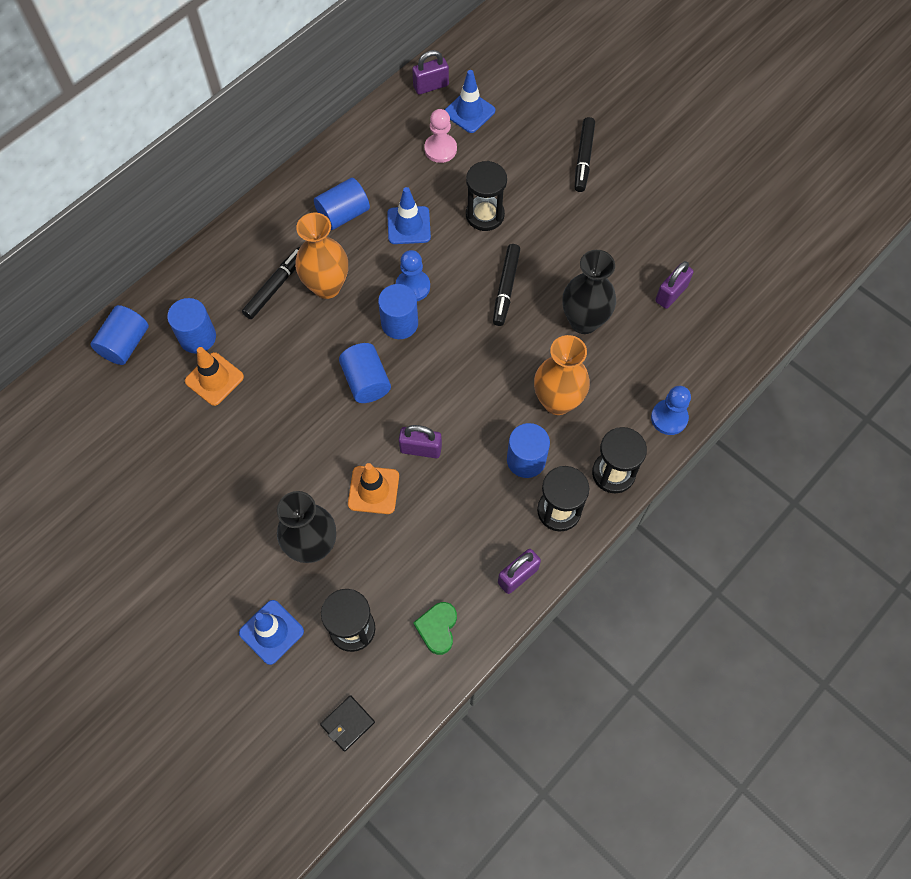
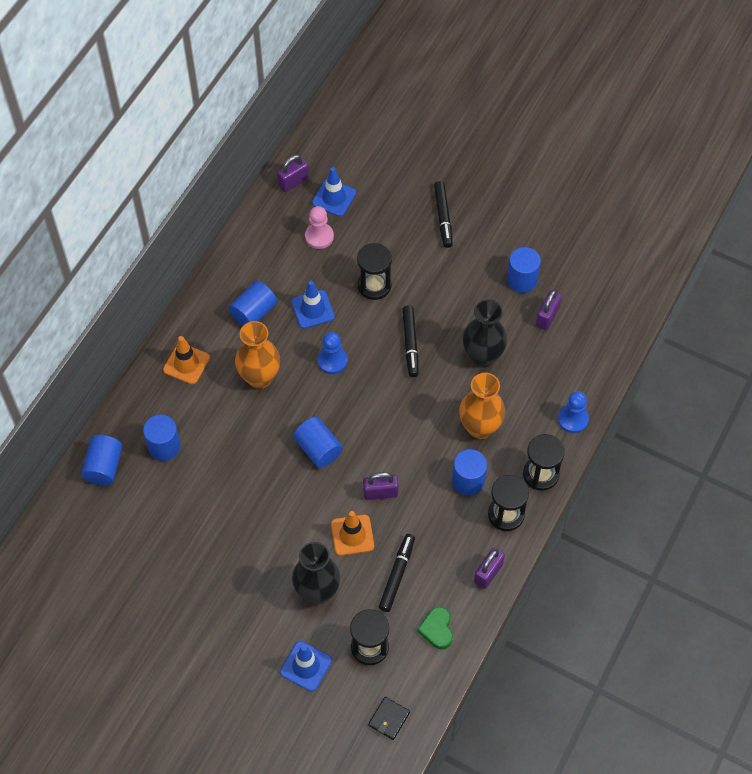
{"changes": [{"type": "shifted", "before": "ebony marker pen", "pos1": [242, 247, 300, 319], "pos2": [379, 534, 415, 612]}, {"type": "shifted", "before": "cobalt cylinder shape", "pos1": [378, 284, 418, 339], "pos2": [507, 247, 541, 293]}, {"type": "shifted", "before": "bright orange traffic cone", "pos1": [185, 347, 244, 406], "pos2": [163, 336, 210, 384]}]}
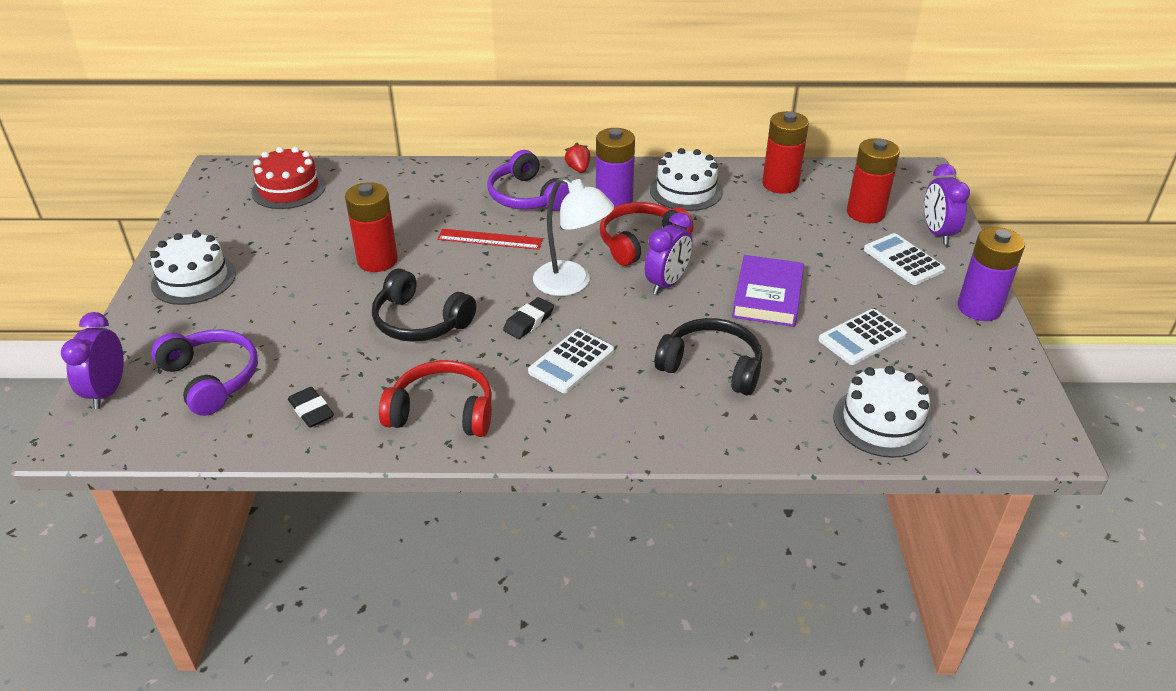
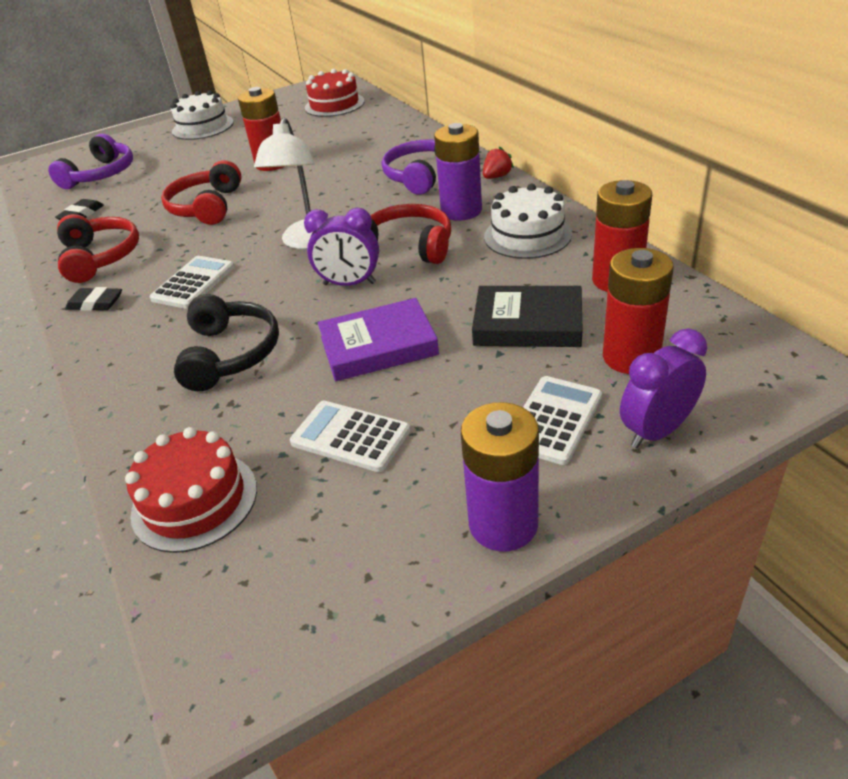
{"changes": [{"type": "gone", "before": "crimson measuring stick", "pos1": [437, 229, 543, 250]}, {"type": "repainted", "before": "ebony headphones", "after": "crimson headphones", "pos1": [372, 268, 476, 342], "pos2": [161, 160, 242, 225]}, {"type": "shifted", "before": "ebony gum eraser", "pos1": [503, 297, 554, 339], "pos2": [65, 287, 122, 311]}, {"type": "gone", "before": "violet alarm clock", "pos1": [61, 312, 124, 409]}, {"type": "rotated", "before": "white pocket calculator", "pos1": [528, 329, 614, 393], "pos2": [150, 256, 235, 309], "turn": 105}, {"type": "repainted", "before": "white cake", "after": "crimson cake", "pos1": [833, 366, 932, 458], "pos2": [125, 427, 257, 553]}, {"type": "new", "after": "ebony book", "pos2": [472, 286, 583, 347]}]}
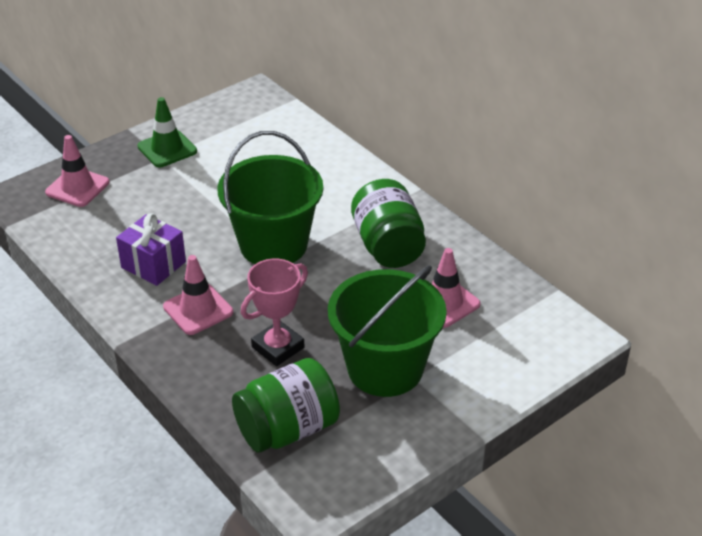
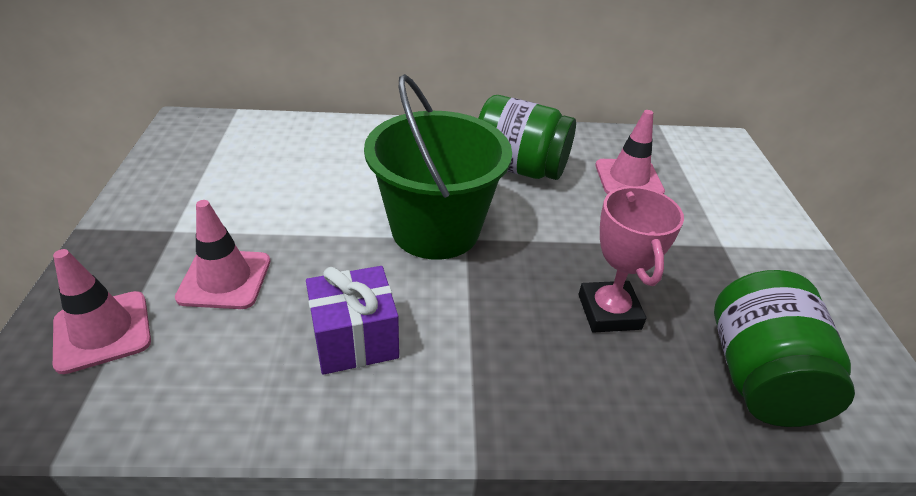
{"changes": [{"type": "gone", "before": "emerald traffic cone", "pos1": [137, 97, 197, 167]}, {"type": "shifted", "before": "rosy traffic cone", "pos1": [163, 255, 233, 335], "pos2": [175, 200, 270, 309]}, {"type": "gone", "before": "emerald bucket", "pos1": [328, 265, 447, 397]}]}
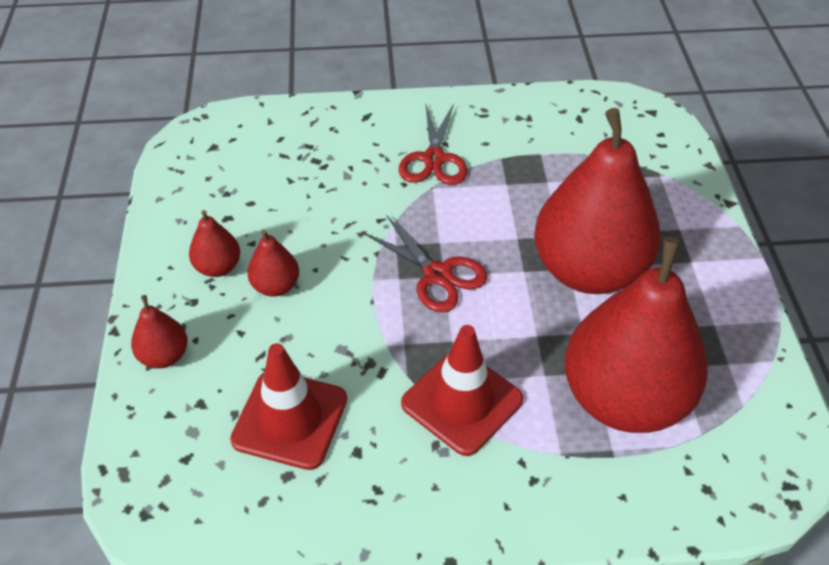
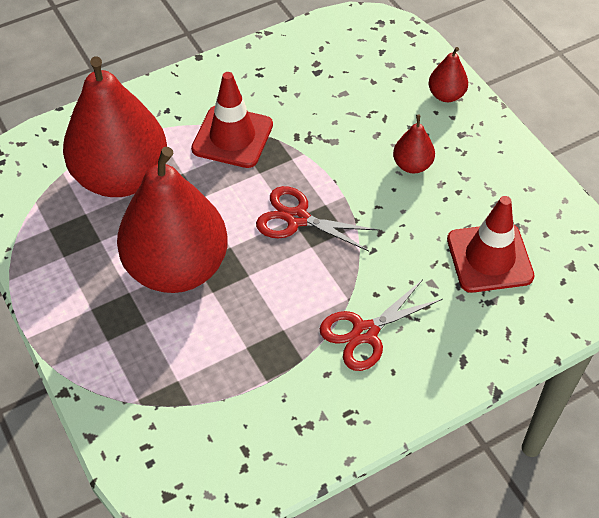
{"changes": [{"type": "rotated", "before": "crimson scissors", "pos1": [398, 104, 468, 185], "pos2": [320, 279, 443, 371], "turn": -105}, {"type": "gone", "before": "crimson pear fruit", "pos1": [189, 210, 240, 277]}, {"type": "shifted", "before": "crimson traffic cone", "pos1": [230, 343, 347, 470], "pos2": [447, 196, 535, 293]}]}
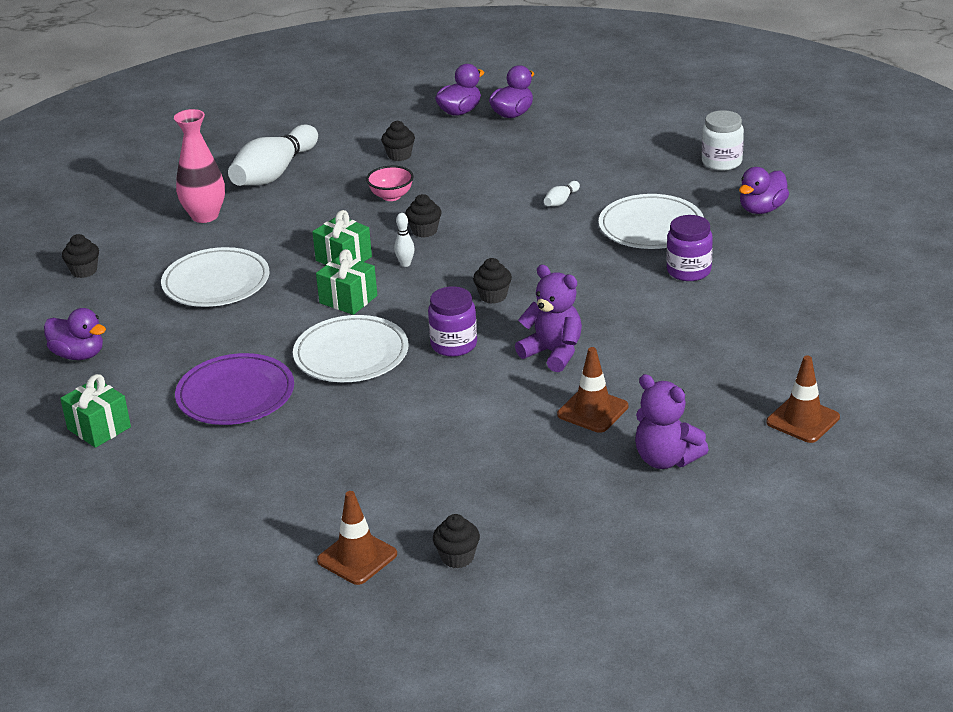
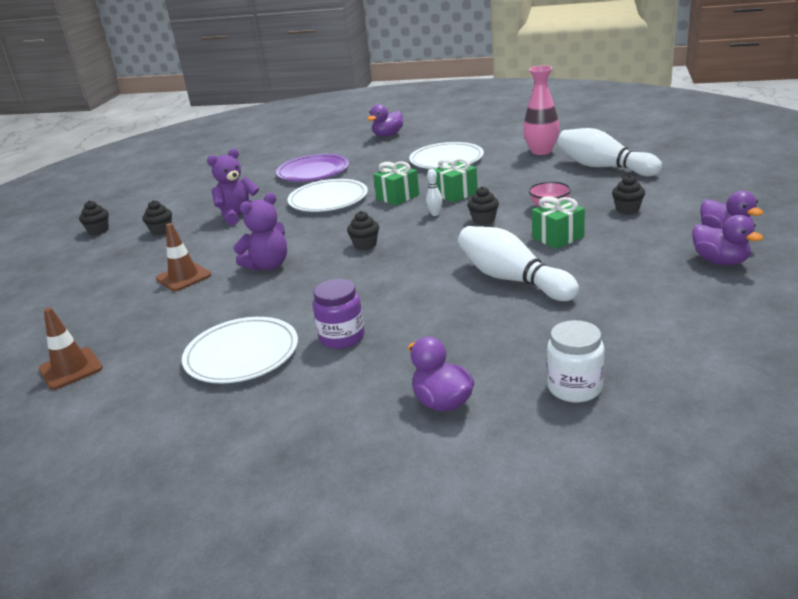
{"changes": [{"type": "scaled", "before": "white tenpin", "pos1": [544, 181, 580, 206], "pos2": [458, 226, 579, 301], "scale": 2.46}, {"type": "shifted", "before": "white dinner plate", "pos1": [599, 194, 704, 249], "pos2": [182, 317, 298, 384]}, {"type": "shifted", "before": "ebony cupcake", "pos1": [62, 234, 99, 278], "pos2": [143, 200, 172, 236]}, {"type": "gone", "before": "violet jar", "pos1": [428, 286, 477, 357]}, {"type": "shifted", "before": "emerald wrapped gift", "pos1": [60, 374, 131, 448], "pos2": [532, 196, 585, 249]}, {"type": "shifted", "before": "violet stuffed bear", "pos1": [635, 374, 709, 469], "pos2": [207, 148, 259, 226]}, {"type": "gone", "before": "dark brown traffic cone", "pos1": [317, 491, 397, 585]}]}
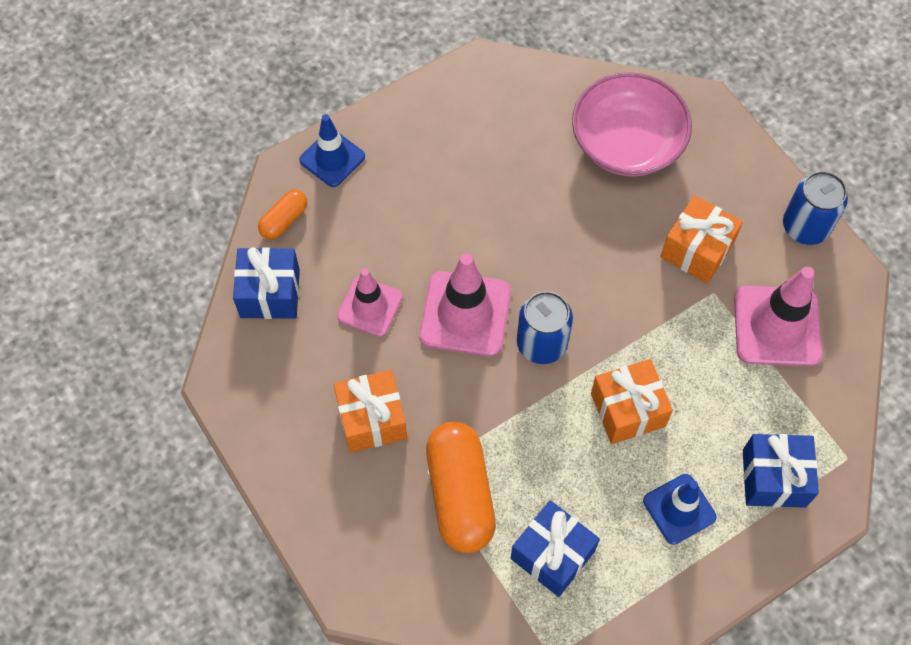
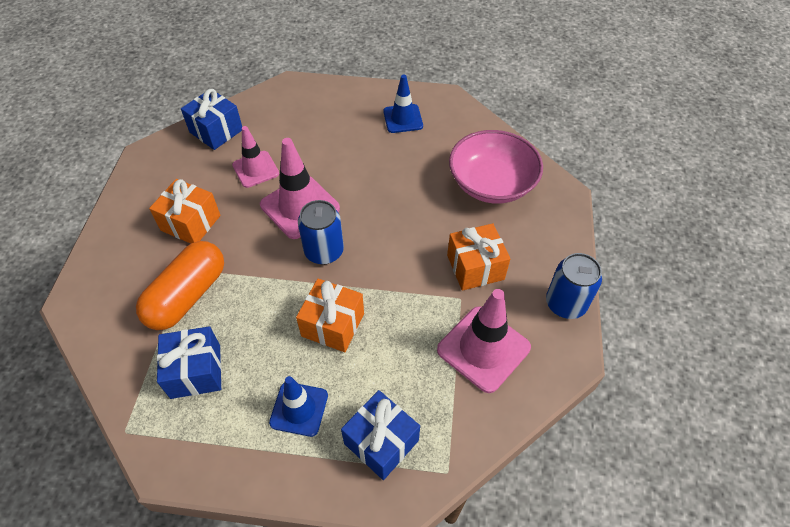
{"changes": [{"type": "shifted", "before": "cobalt traffic cone", "pos1": [299, 114, 365, 187], "pos2": [383, 75, 423, 133]}, {"type": "gone", "before": "bright orange pill", "pos1": [258, 190, 307, 239]}]}
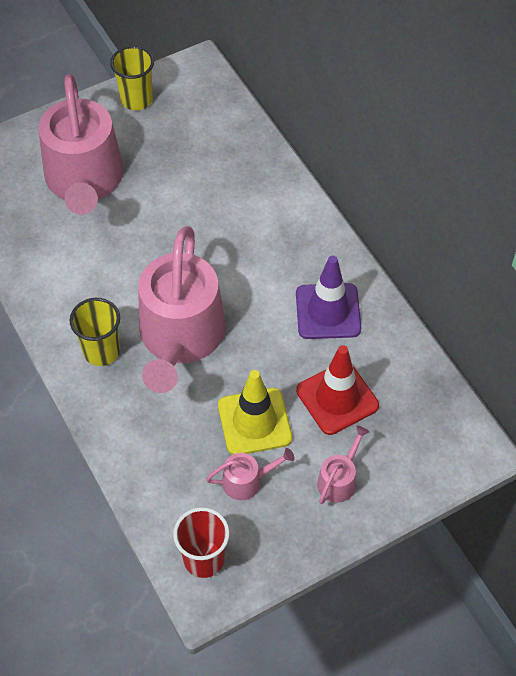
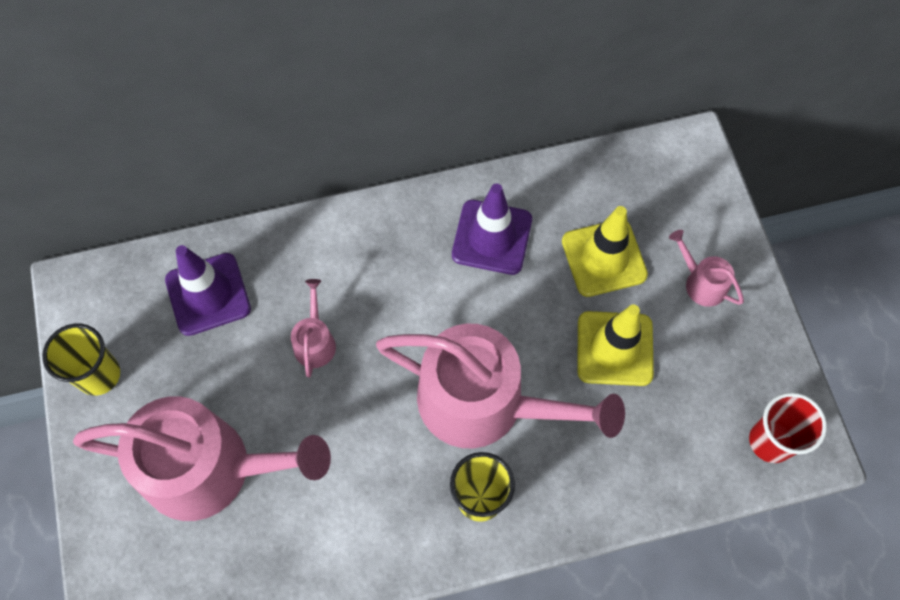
{"changes": [{"type": "repainted", "before": "crimson traffic cone", "after": "bright yellow traffic cone", "pos1": [296, 345, 379, 435], "pos2": [562, 206, 648, 297]}, {"type": "shifted", "before": "rosy watering pot", "pos1": [206, 448, 295, 500], "pos2": [291, 279, 336, 378]}, {"type": "new", "after": "violet traffic cone", "pos2": [165, 245, 251, 336]}]}
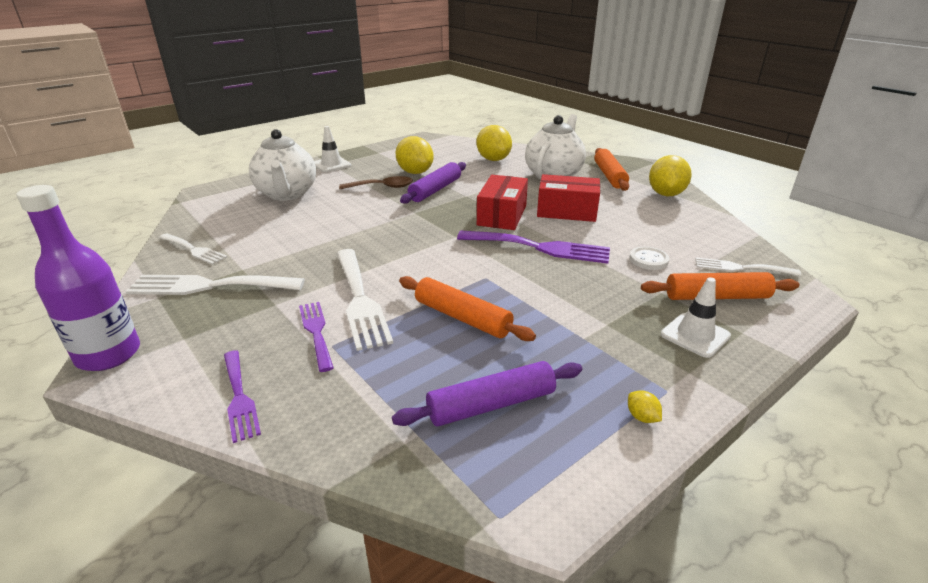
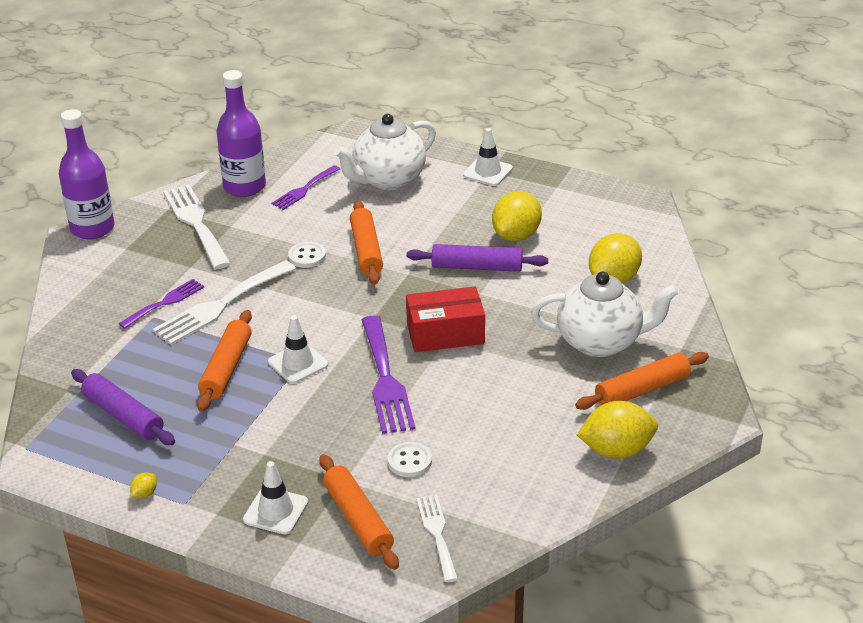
{"changes": [{"type": "gone", "before": "crimson box", "pos1": [537, 174, 600, 222]}, {"type": "gone", "before": "dark brown teaspoon", "pos1": [339, 176, 413, 189]}, {"type": "swapped", "before": "white fork", "after": "violet flask", "pos1": [159, 233, 227, 265], "pos2": [216, 70, 266, 197]}, {"type": "shifted", "before": "violet fork", "pos1": [224, 350, 261, 443], "pos2": [272, 165, 340, 210]}, {"type": "new", "after": "bright orange dough roller", "pos2": [350, 201, 383, 284]}, {"type": "new", "after": "white sewing button", "pos2": [288, 242, 326, 268]}, {"type": "new", "after": "white traffic cone", "pos2": [268, 316, 328, 384]}]}
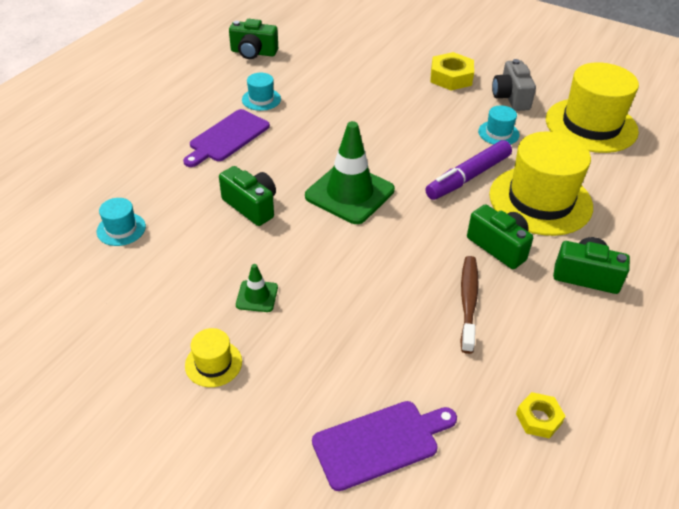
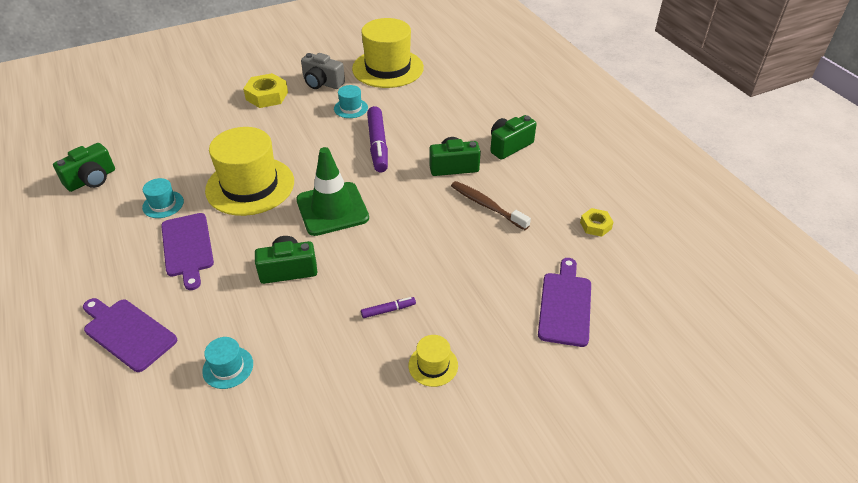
{"changes": [{"type": "shifted", "before": "bright yellow top hat", "pos1": [489, 131, 593, 236], "pos2": [205, 127, 294, 216]}, {"type": "swapped", "before": "emerald traffic cone", "after": "violet marker pen", "pos1": [236, 264, 278, 312], "pos2": [361, 297, 416, 318]}, {"type": "new", "after": "violet bread board", "pos2": [83, 298, 177, 372]}]}
